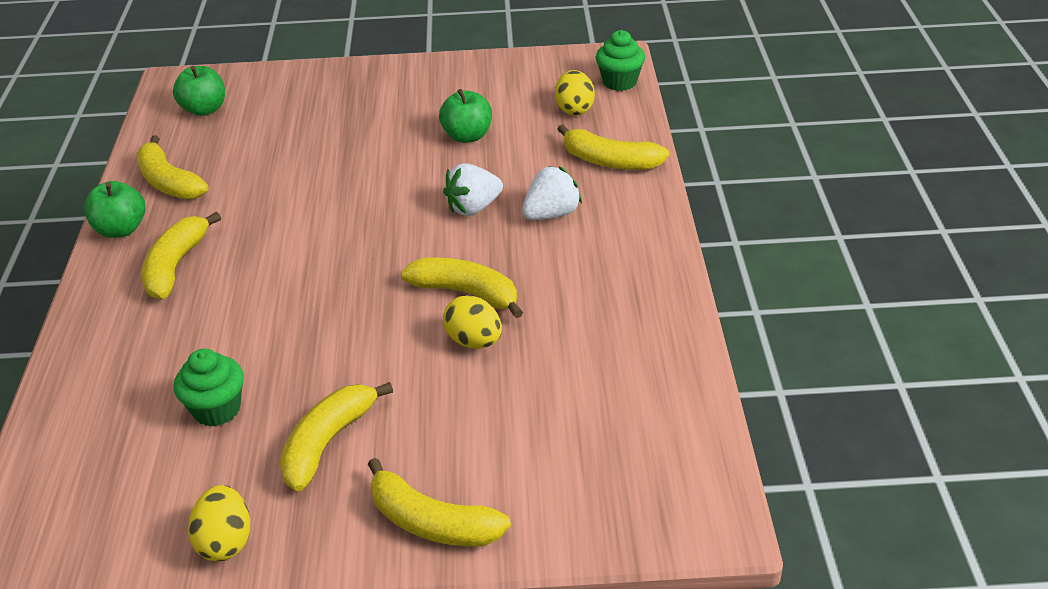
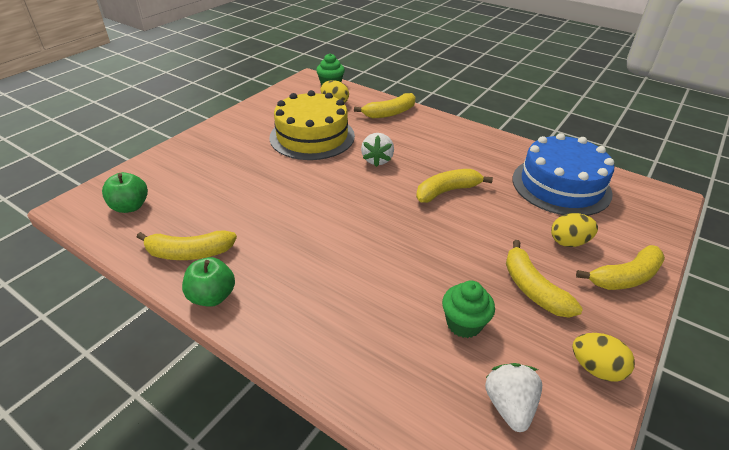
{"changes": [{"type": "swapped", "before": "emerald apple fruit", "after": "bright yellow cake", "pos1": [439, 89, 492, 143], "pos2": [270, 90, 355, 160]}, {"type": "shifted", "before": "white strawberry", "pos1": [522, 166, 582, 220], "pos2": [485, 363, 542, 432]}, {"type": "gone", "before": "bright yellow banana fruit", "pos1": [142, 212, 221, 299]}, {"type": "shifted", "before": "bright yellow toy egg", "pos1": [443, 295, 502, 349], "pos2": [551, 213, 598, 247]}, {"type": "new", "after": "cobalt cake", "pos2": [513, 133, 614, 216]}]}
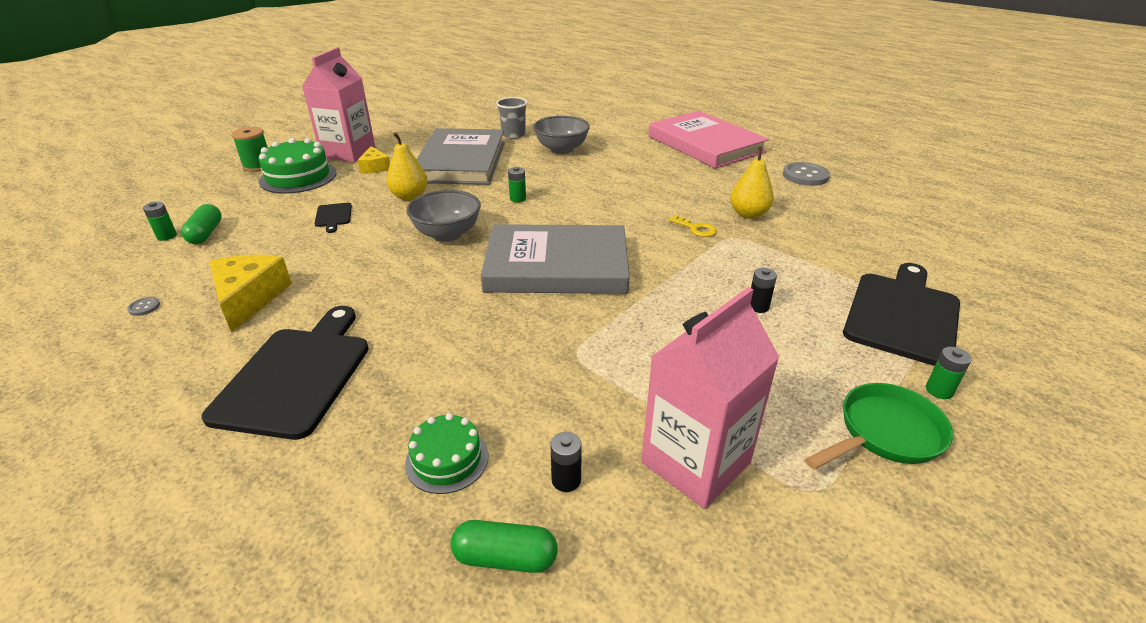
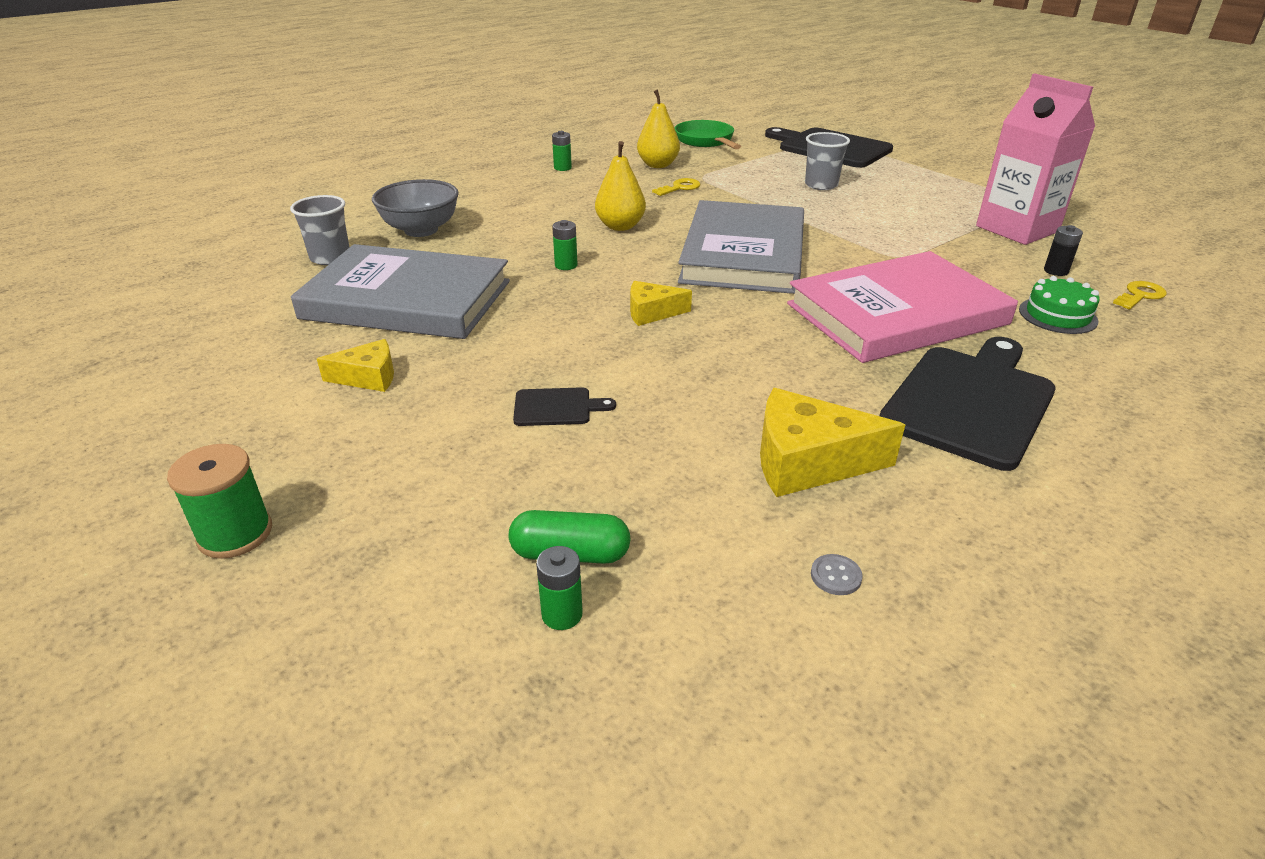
{"changes": [{"type": "gone", "before": "rosy juice carton", "pos1": [302, 47, 375, 162]}, {"type": "shifted", "before": "rosy book", "pos1": [649, 111, 769, 169], "pos2": [787, 251, 1018, 363]}, {"type": "shifted", "before": "bright yellow pear fruit", "pos1": [386, 132, 428, 201], "pos2": [595, 141, 646, 231]}, {"type": "gone", "before": "emerald cake", "pos1": [258, 138, 337, 194]}, {"type": "gone", "before": "gray sewing button", "pos1": [783, 162, 830, 186]}, {"type": "swapped", "before": "gray deep dish", "after": "bright yellow piece of cheese", "pos1": [406, 190, 481, 242], "pos2": [630, 281, 692, 326]}, {"type": "swapped", "before": "ebony power cell", "after": "gray tumbler", "pos1": [751, 268, 777, 313], "pos2": [805, 132, 850, 190]}, {"type": "rotated", "before": "ebony bread board", "pos1": [202, 306, 369, 440], "pos2": [880, 337, 1055, 471], "turn": 105}, {"type": "shifted", "before": "emerald power cell", "pos1": [926, 347, 972, 399], "pos2": [552, 131, 572, 171]}, {"type": "shifted", "before": "emerald frying pan", "pos1": [805, 383, 953, 470], "pos2": [675, 120, 741, 149]}, {"type": "swapped", "before": "emerald pill", "after": "bright yellow key", "pos1": [451, 520, 558, 573], "pos2": [1113, 281, 1167, 310]}]}
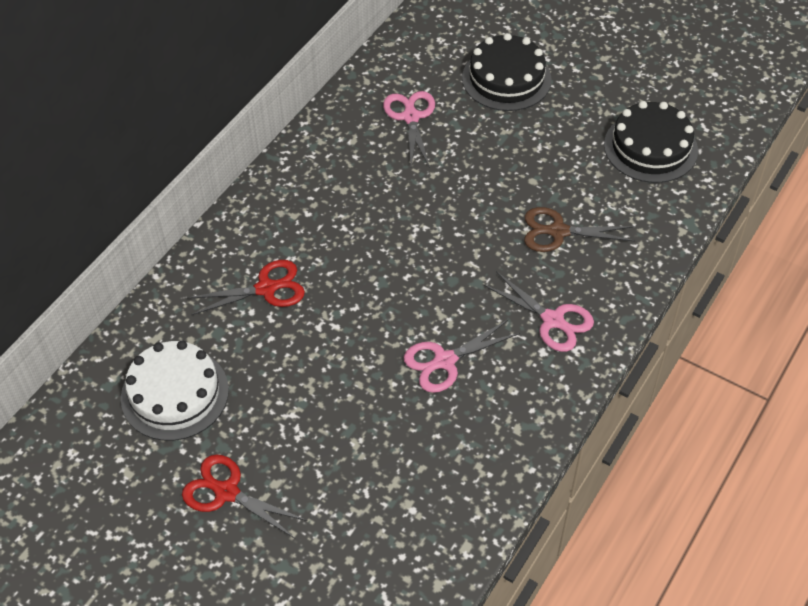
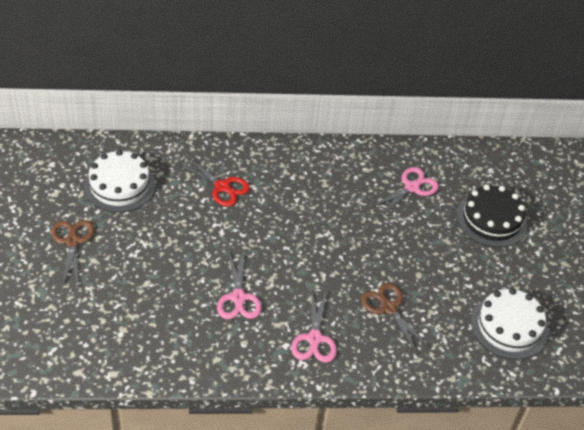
{"changes": [{"type": "repainted", "before": "ebony cake", "after": "white cake", "pos1": [604, 101, 698, 183], "pos2": [471, 288, 548, 360]}, {"type": "rotated", "before": "rosy scissors", "pos1": [404, 319, 520, 393], "pos2": [217, 250, 262, 319], "turn": -120}, {"type": "repainted", "before": "crimson scissors", "after": "dark brown scissors", "pos1": [182, 455, 307, 538], "pos2": [51, 220, 95, 287]}]}
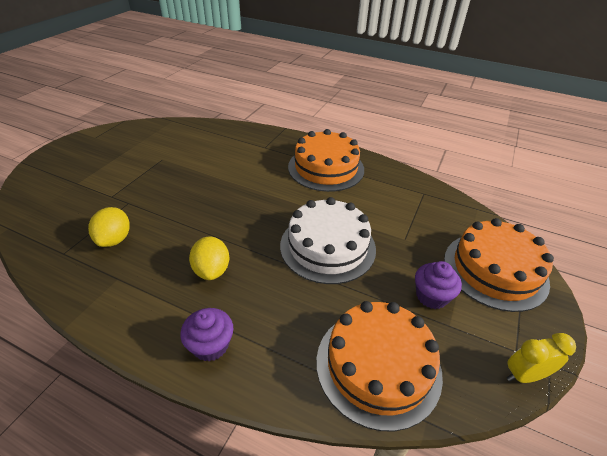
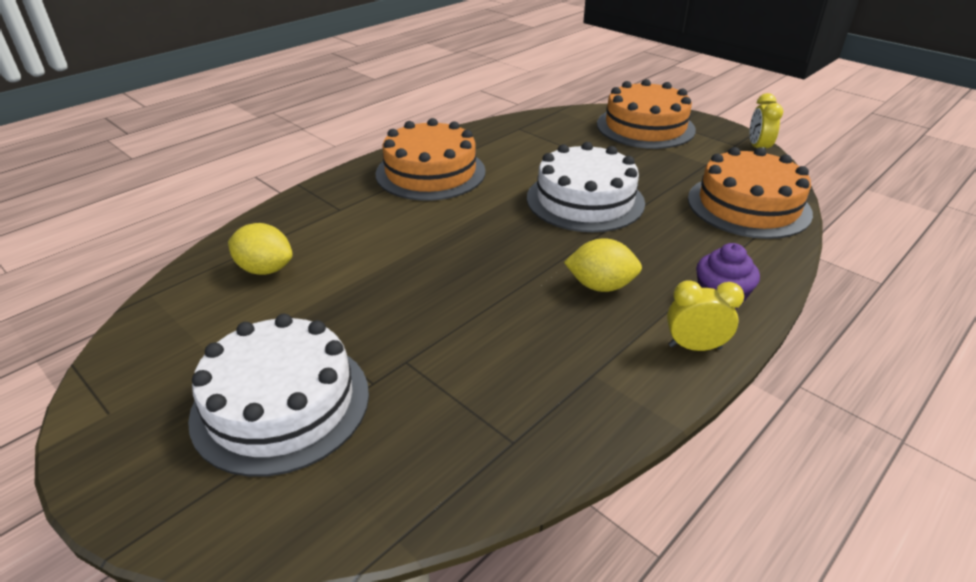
{"changes": [{"type": "shifted", "before": "bright yellow citrus fruit", "pos1": [88, 207, 130, 247], "pos2": [228, 223, 293, 275]}, {"type": "gone", "before": "violet cupcake", "pos1": [415, 261, 462, 309]}, {"type": "new", "after": "bright yellow alarm clock", "pos2": [667, 280, 744, 351]}, {"type": "new", "after": "white cake", "pos2": [188, 314, 369, 477]}]}
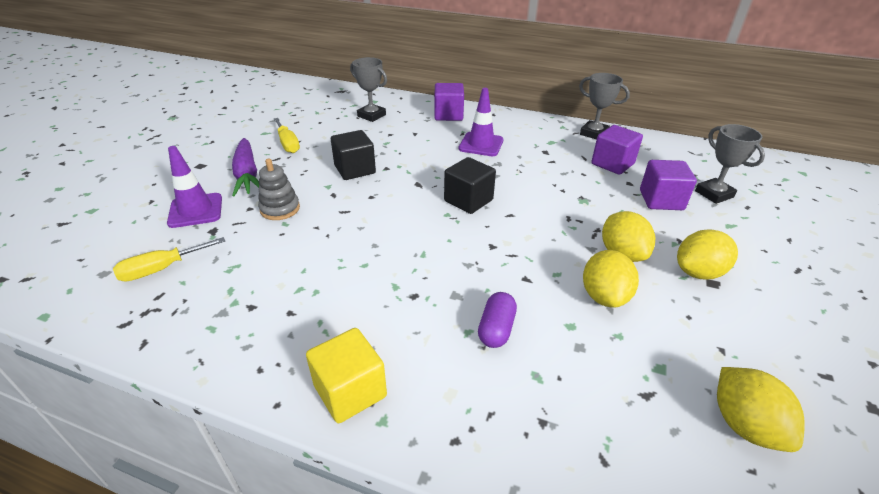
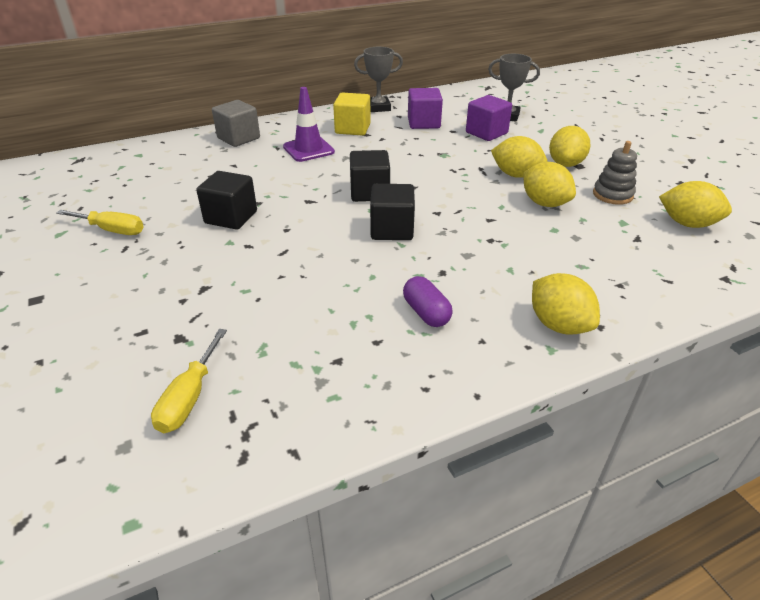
{"changes": [{"type": "gone", "before": "gray trophy", "pos1": [350, 57, 387, 122]}, {"type": "repainted", "before": "violet cube", "after": "gray cube", "pos1": [434, 83, 464, 121], "pos2": [212, 100, 260, 147]}, {"type": "gone", "before": "violet root vegetable", "pos1": [232, 138, 260, 197]}, {"type": "gone", "before": "violet traffic cone", "pos1": [167, 146, 222, 228]}, {"type": "shifted", "before": "gray stacking toy", "pos1": [258, 159, 300, 220], "pos2": [593, 141, 637, 205]}, {"type": "shifted", "before": "violet pill", "pos1": [478, 292, 517, 348], "pos2": [403, 276, 453, 327]}, {"type": "shifted", "before": "bright yellow cube", "pos1": [306, 328, 387, 423], "pos2": [333, 93, 371, 135]}, {"type": "new", "after": "ebony cube", "pos2": [370, 184, 415, 240]}, {"type": "new", "after": "bright yellow citrus fruit", "pos2": [532, 273, 600, 335]}]}
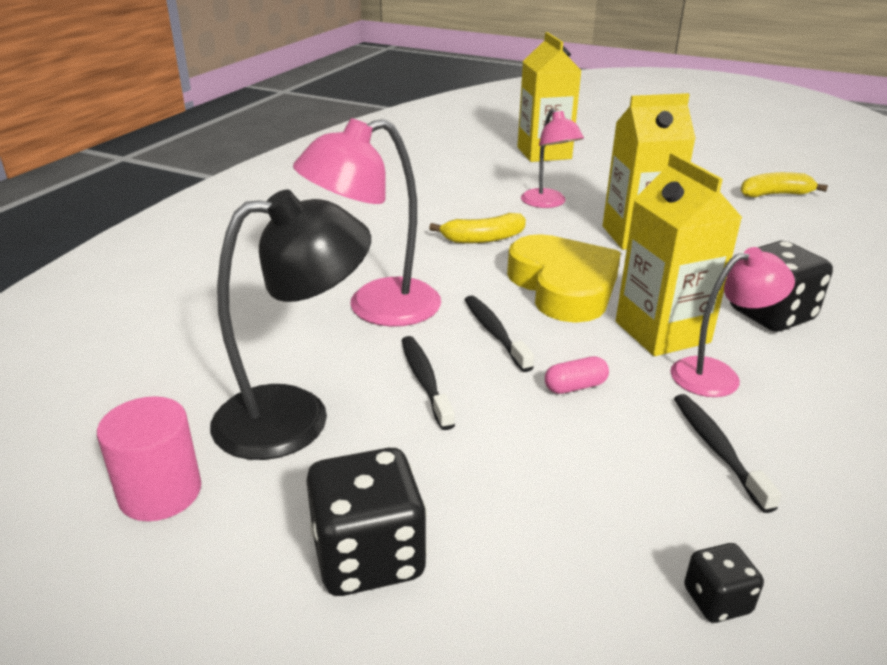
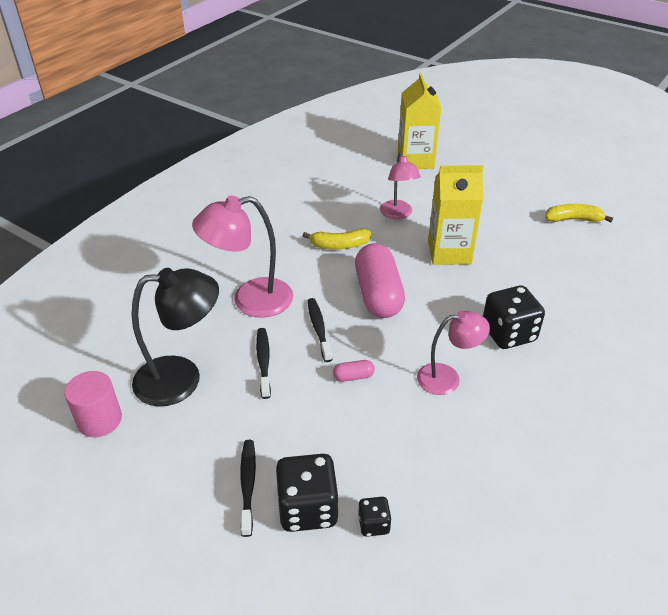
{"changes": [{"type": "gone", "before": "bright yellow juice carton", "pos1": [616, 153, 742, 356]}, {"type": "swapped", "before": "bright yellow heart", "after": "rosy pill", "pos1": [507, 234, 621, 323], "pos2": [355, 243, 405, 318]}, {"type": "shifted", "before": "ebony tooth brush", "pos1": [674, 394, 782, 513], "pos2": [240, 440, 256, 537]}, {"type": "shifted", "before": "ebony dice", "pos1": [306, 448, 427, 596], "pos2": [276, 454, 339, 532]}]}
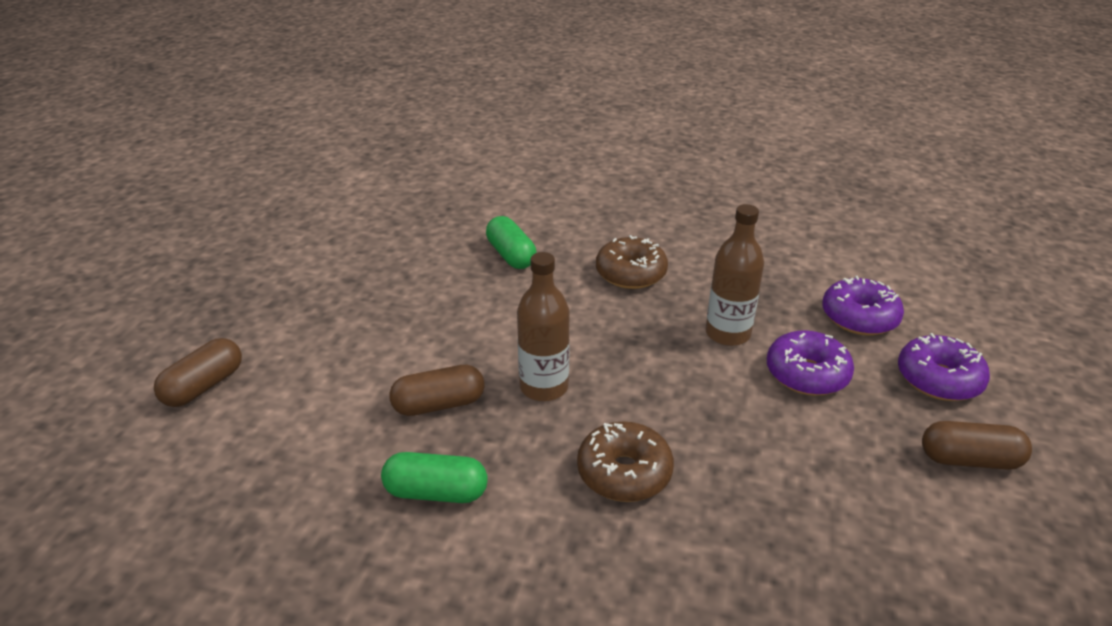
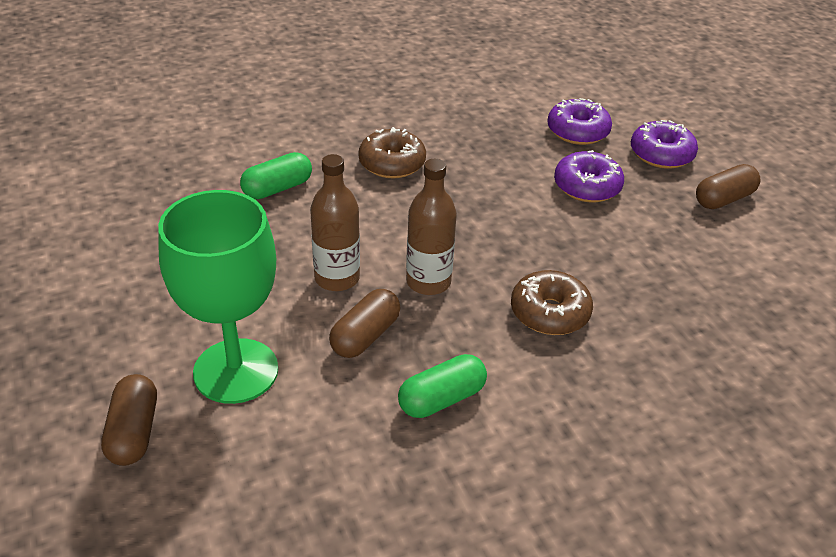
{"changes": [{"type": "shifted", "before": "dark brown flask", "pos1": [706, 204, 764, 346], "pos2": [310, 154, 360, 291]}, {"type": "rotated", "before": "emerald pill", "pos1": [486, 216, 536, 269], "pos2": [240, 152, 312, 199], "turn": -60}, {"type": "new", "after": "emerald wine glass", "pos2": [158, 190, 278, 404]}]}
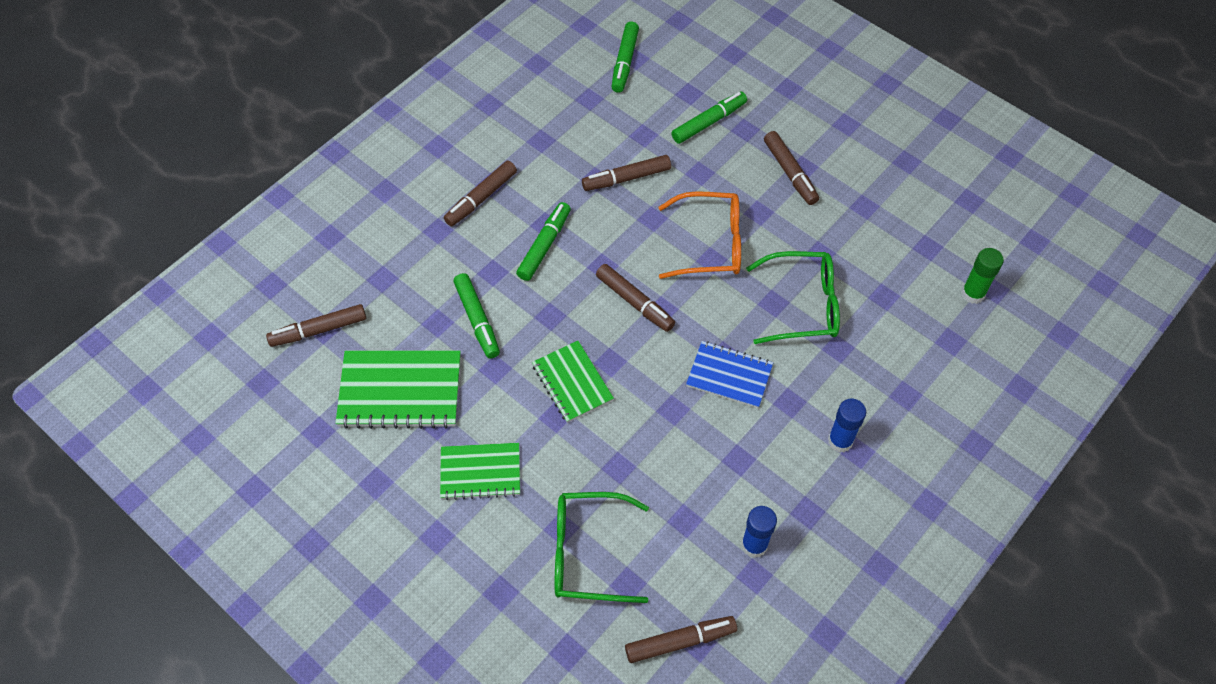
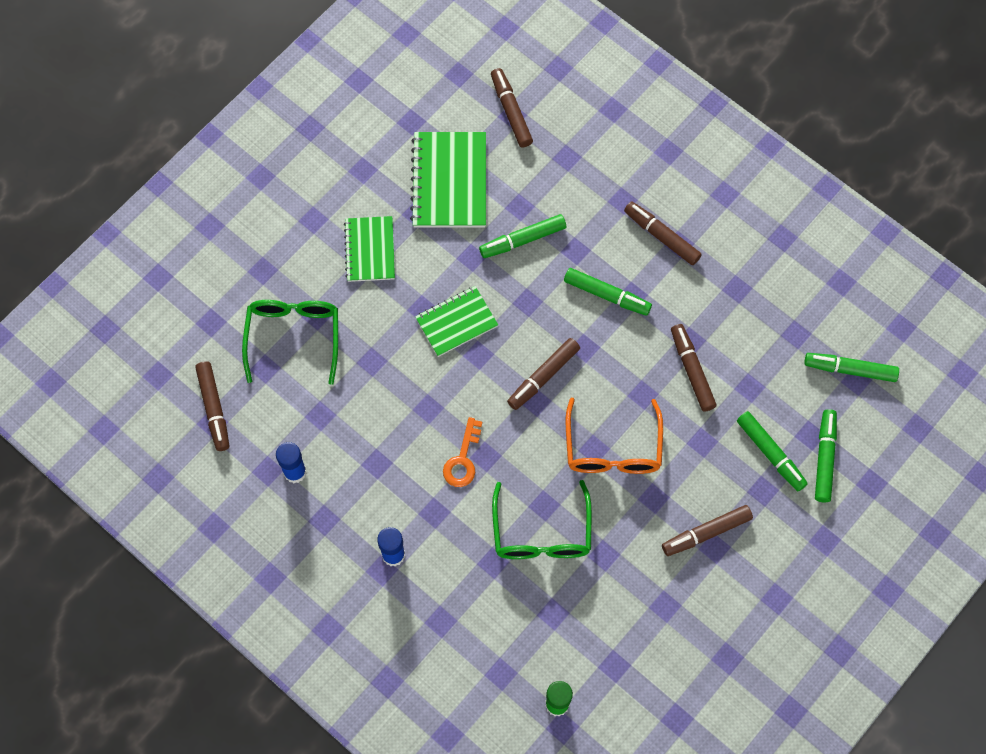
{"changes": [{"type": "swapped", "before": "cobalt notebook", "after": "bright orange key", "pos1": [686, 341, 773, 408], "pos2": [443, 417, 482, 487]}, {"type": "new", "after": "emerald marker pen", "pos2": [815, 409, 837, 502]}]}
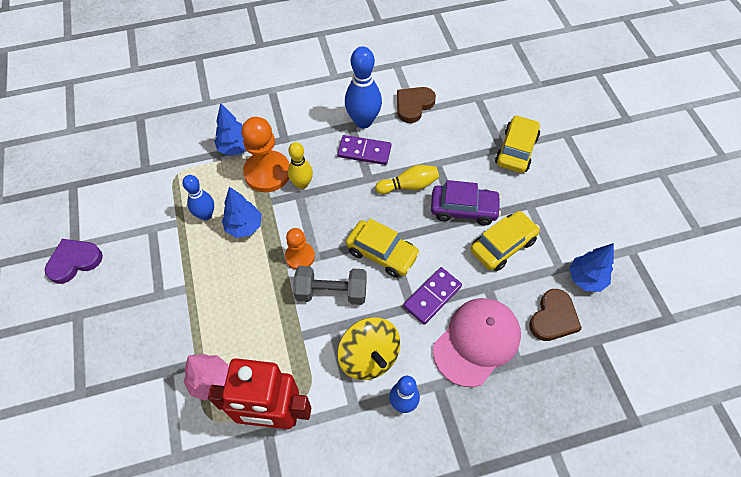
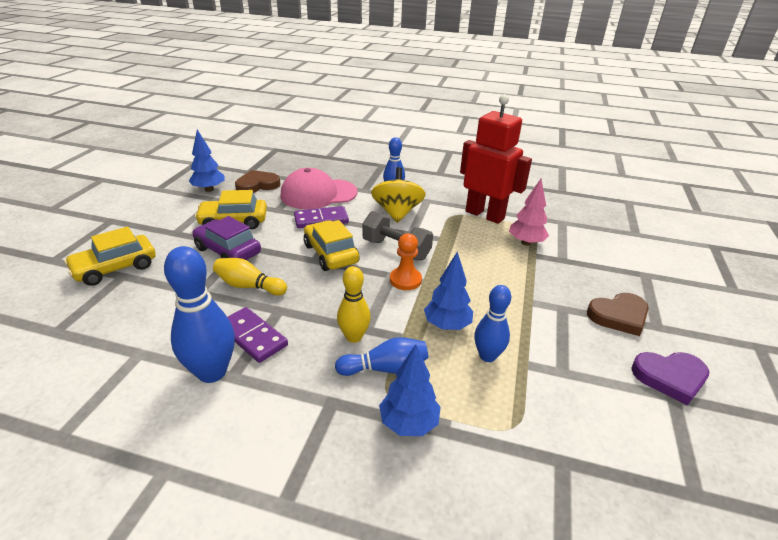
{"changes": [{"type": "shifted", "before": "dark brown heart", "pos1": [397, 87, 436, 123], "pos2": [587, 293, 649, 336]}, {"type": "swapped", "before": "bright orange chess pawn", "after": "cobalt tenpin", "pos1": [241, 117, 290, 192], "pos2": [335, 337, 428, 376]}]}
